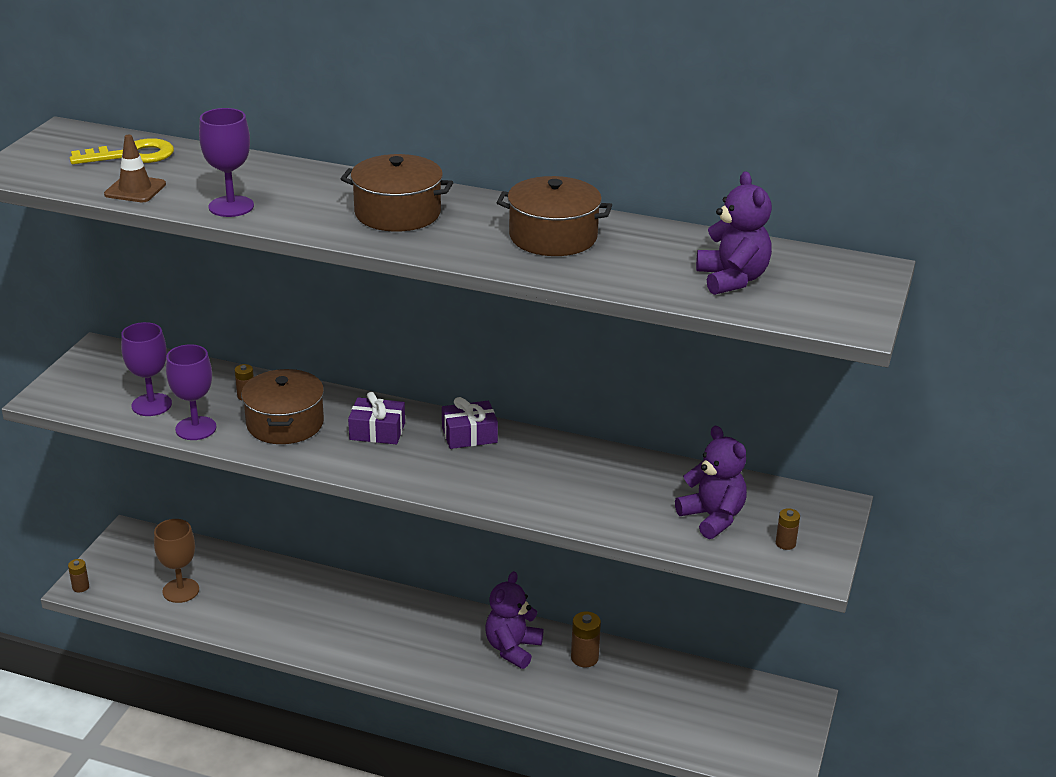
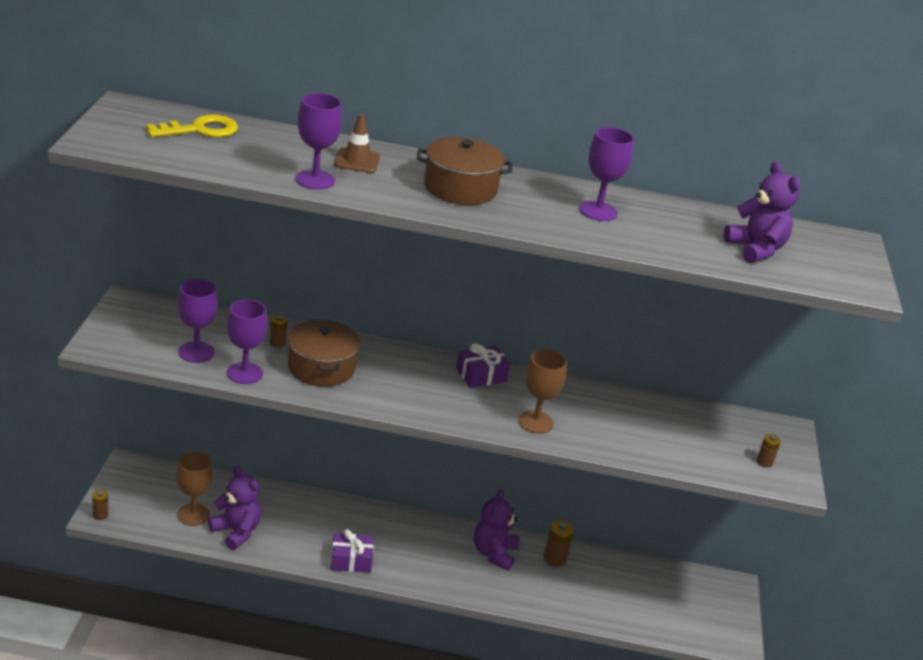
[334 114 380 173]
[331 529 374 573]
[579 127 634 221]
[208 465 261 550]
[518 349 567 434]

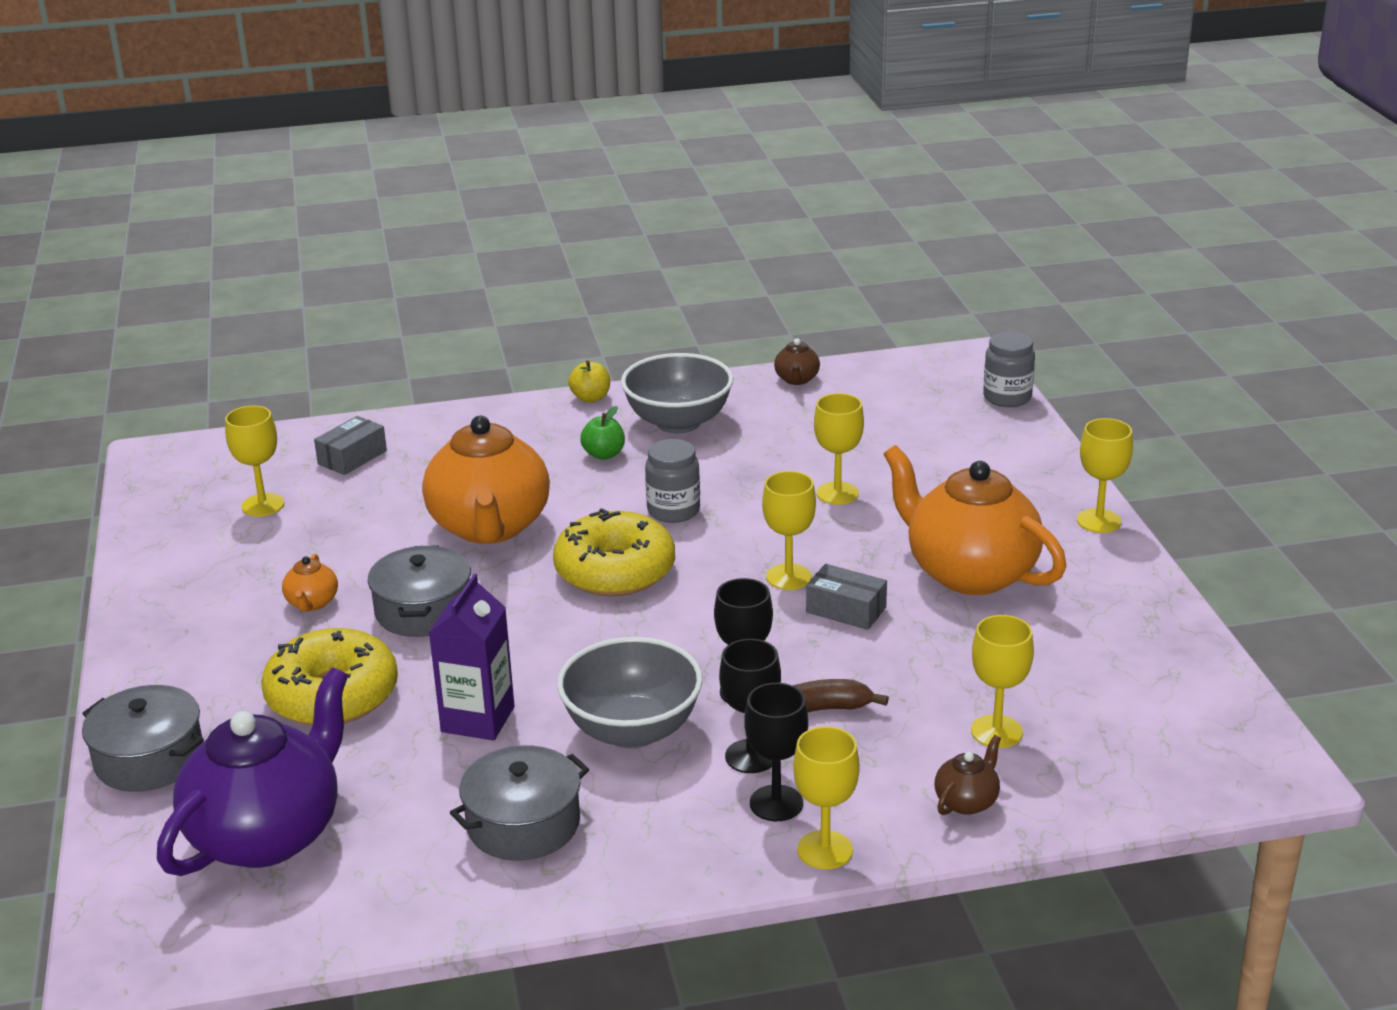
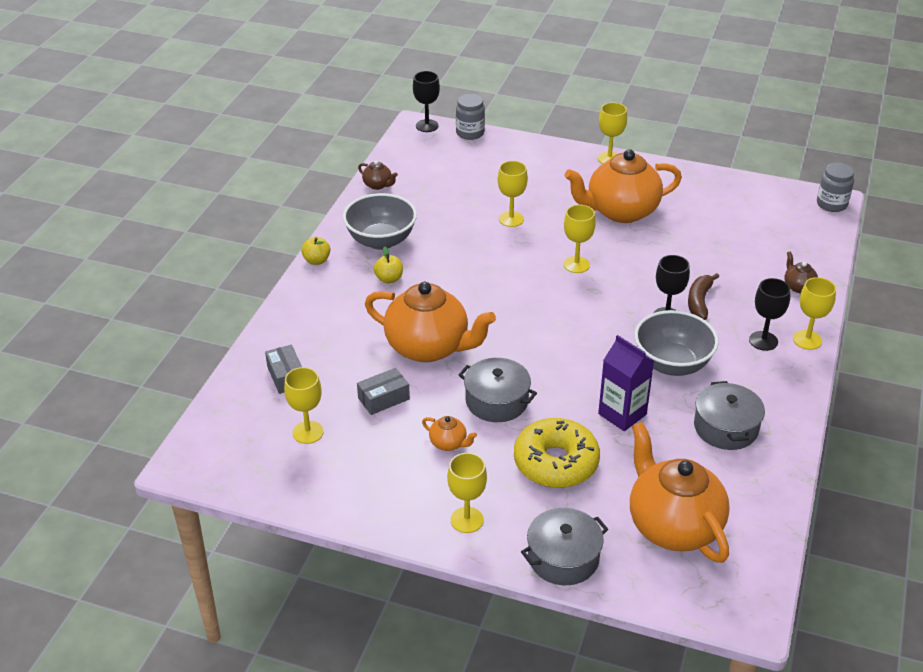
[630 422 730 563]
[553 508 675 596] (first image)
[374 246 403 283]
[817 163 854 212]
[413 71 440 132]
[357 368 410 415]
[447 453 487 533]

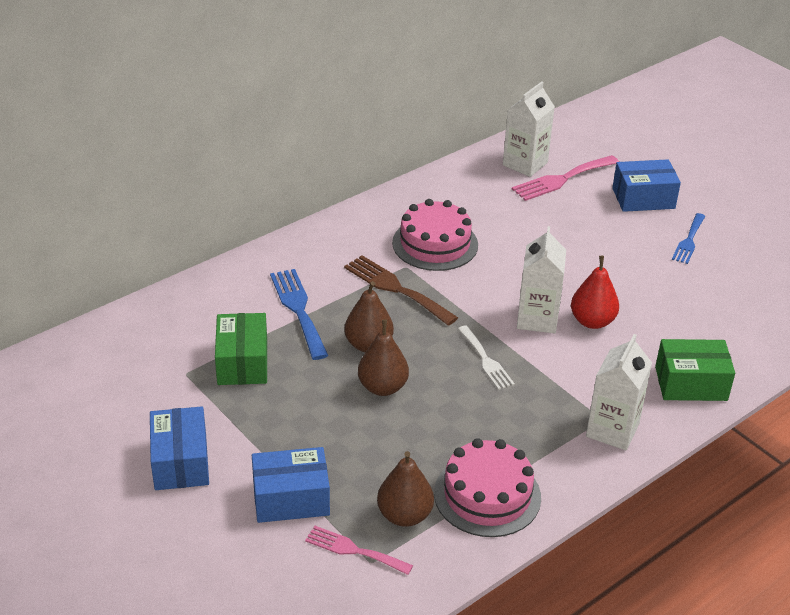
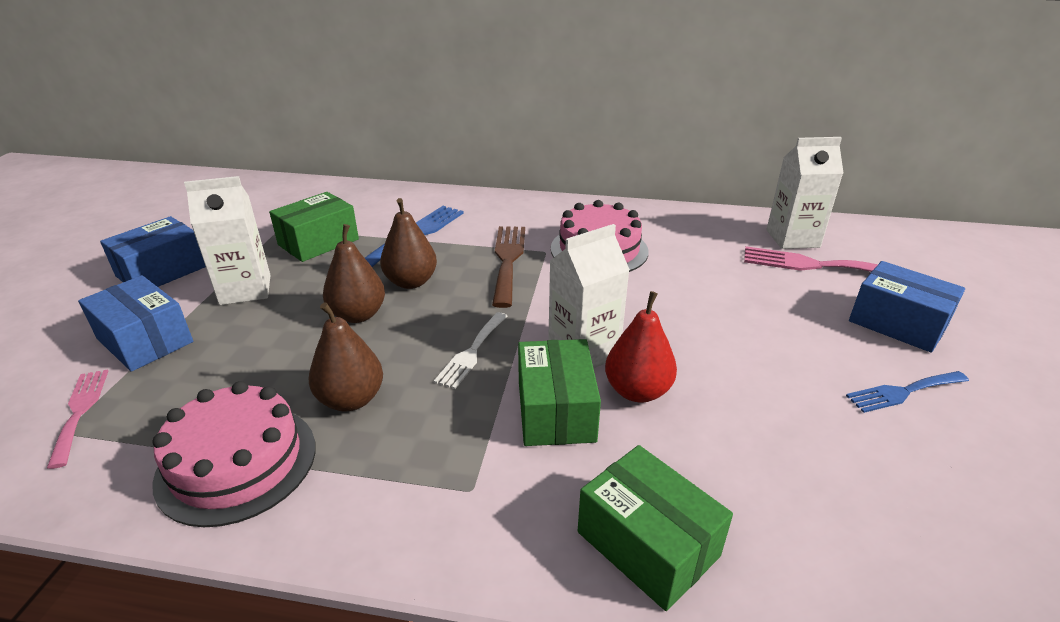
[308 302 383 411]
[184 176 270 305]
[518 339 601 446]

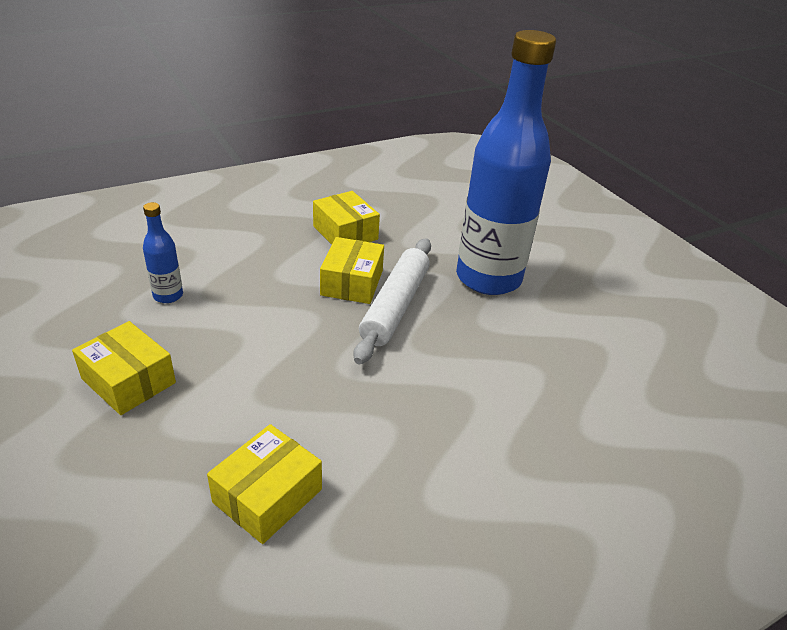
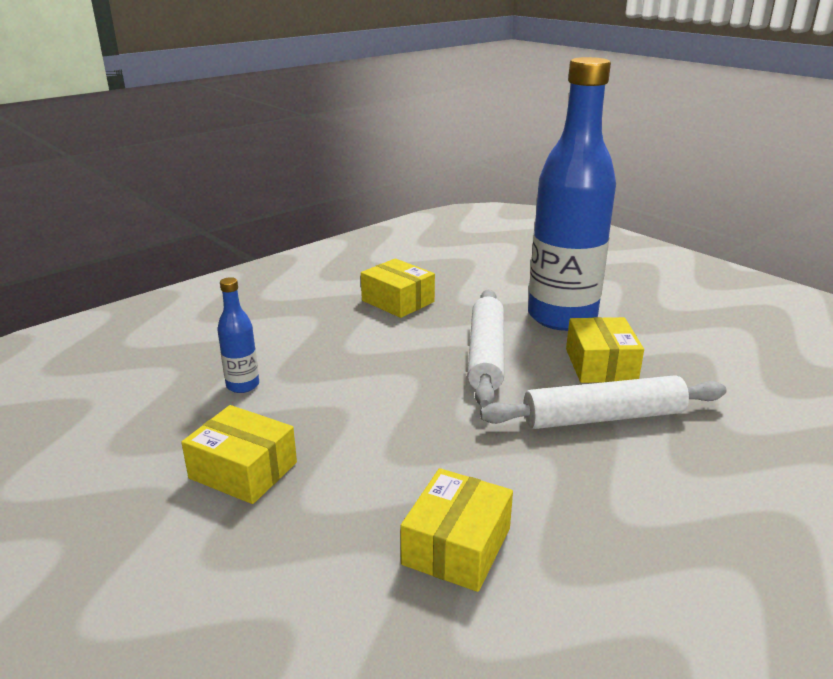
[566 317 644 383]
[480 375 727 429]

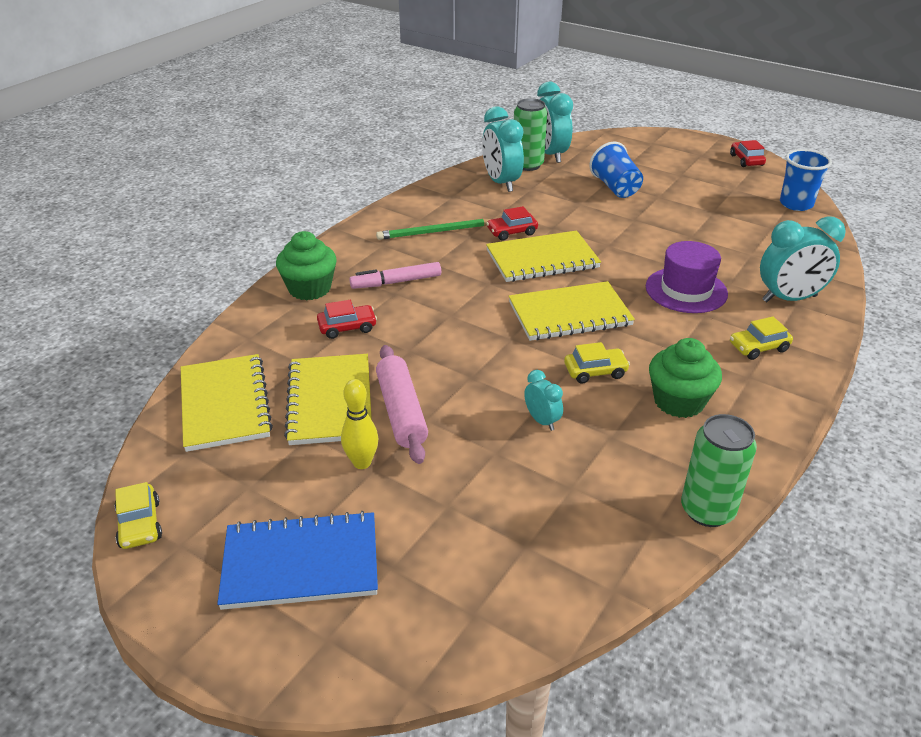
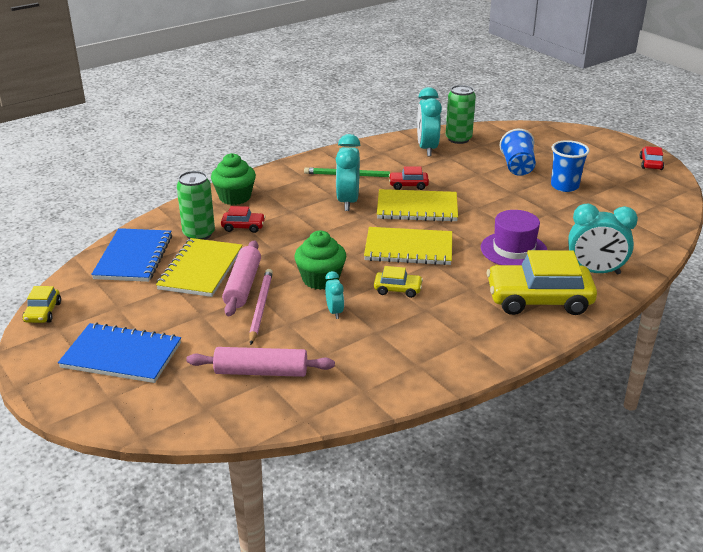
[91 228 172 282]
[341 379 378 469] (first image)
[349 262 441 289] (first image)
[336 134 361 211]
[294 231 346 290]
[177 171 215 240]
[487 250 597 315]
[551 140 590 192]
[186 347 335 377]
[249 269 273 345]

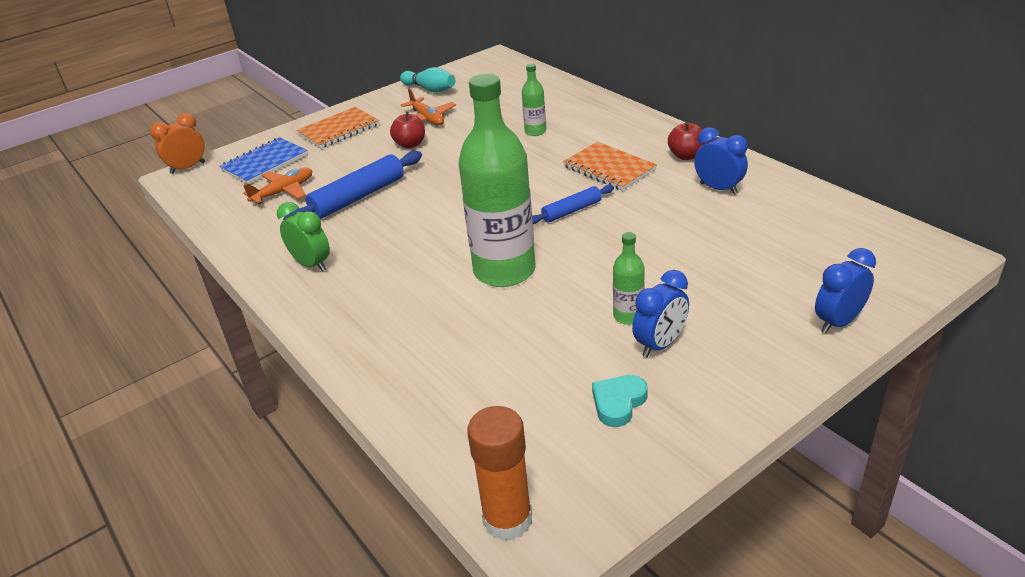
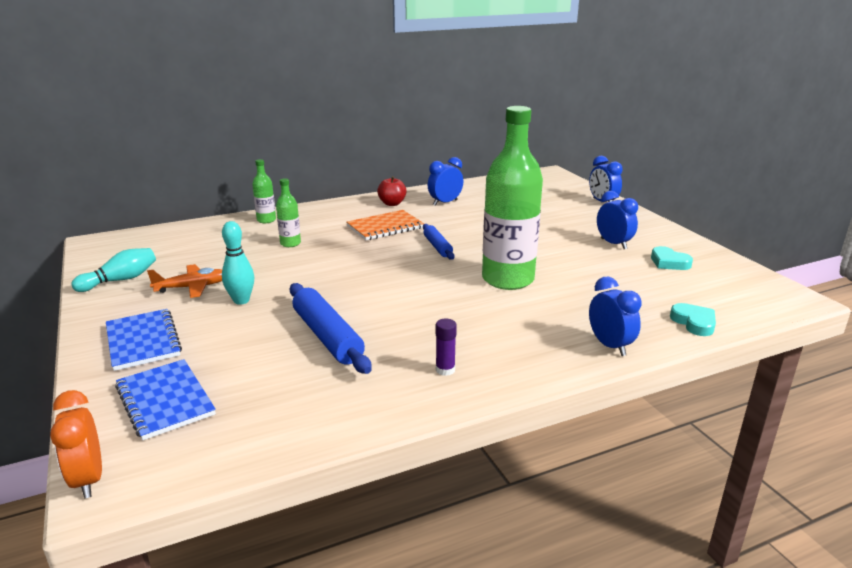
[243 168 312 204] (first image)
[436 318 457 376]
[106 309 182 371]
[222 221 254 305]
[467 406 532 541] (first image)
[252 159 276 223]
[589 277 642 356]
[670 303 716 336]

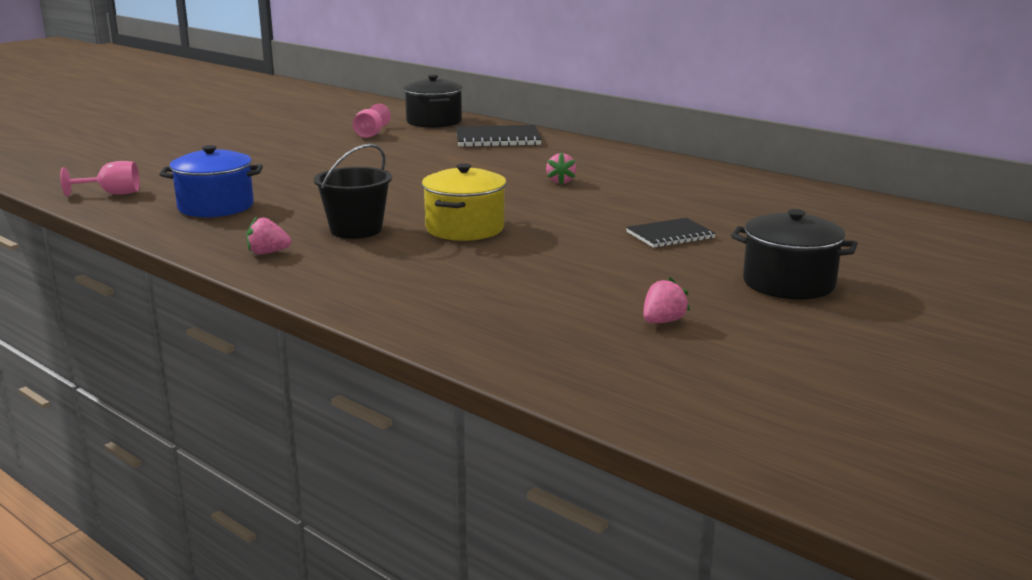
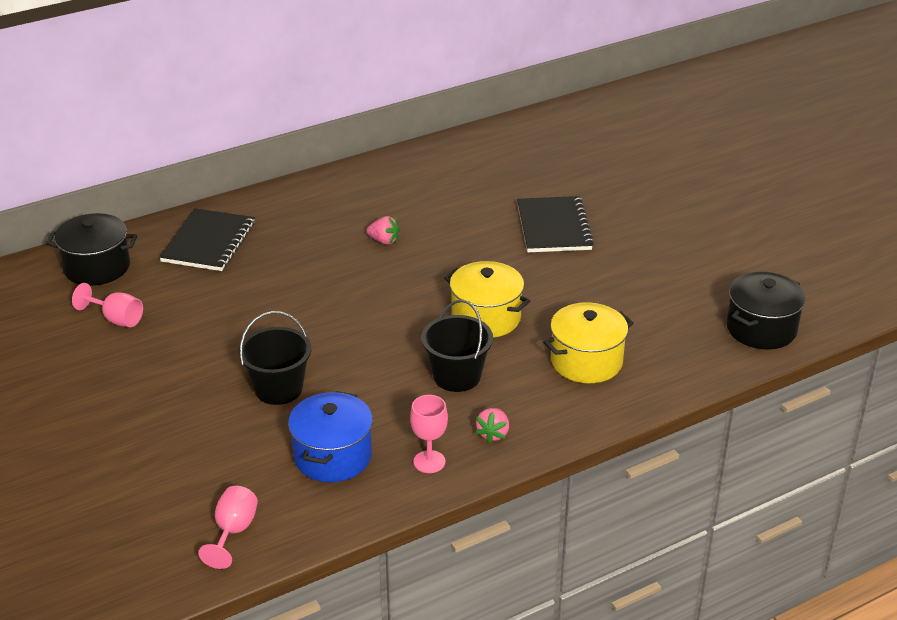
[517 196 594 252]
[643 277 690 323] (first image)
[726 272 806 350]
[238 311 312 405]
[410 395 448 473]
[543 302 634 383]

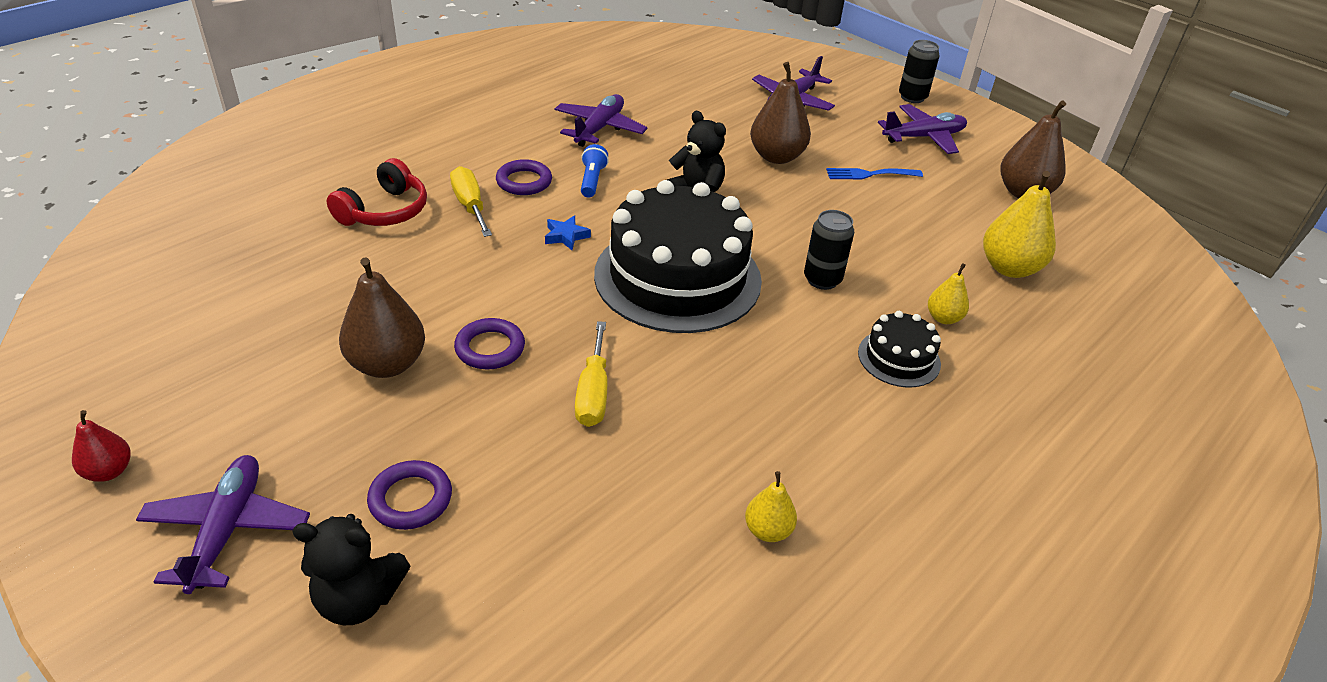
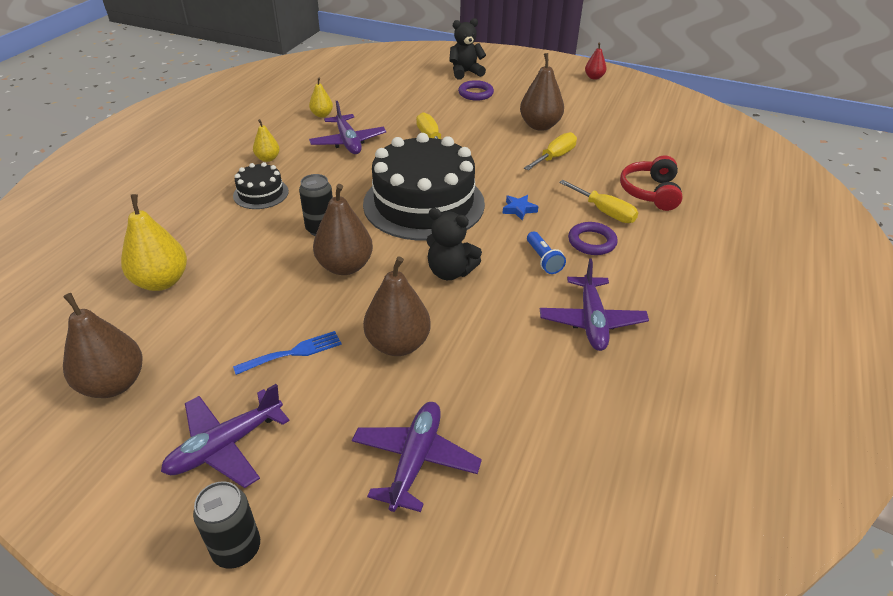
[309 101 386 154]
[454 318 525 369] (first image)
[253 119 280 162]
[313 184 373 275]
[524 132 577 170]

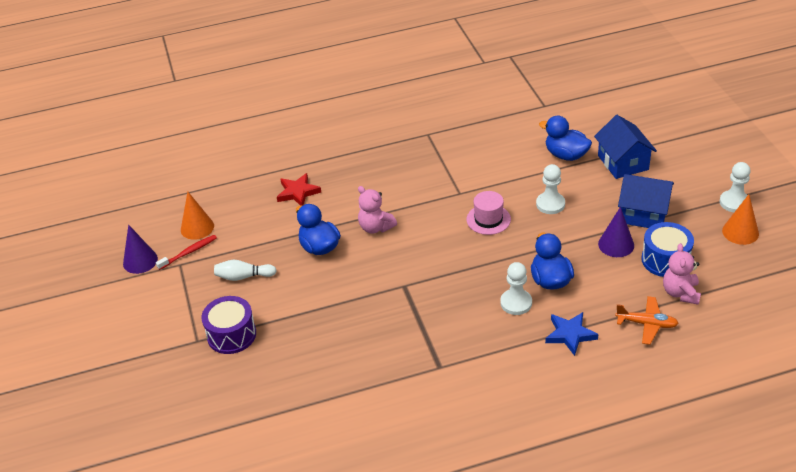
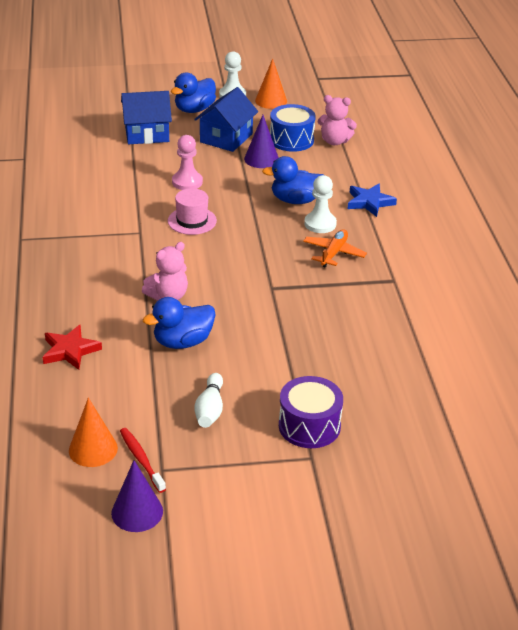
[172 135 203 190]
[171 73 216 113]
[303 229 367 268]

